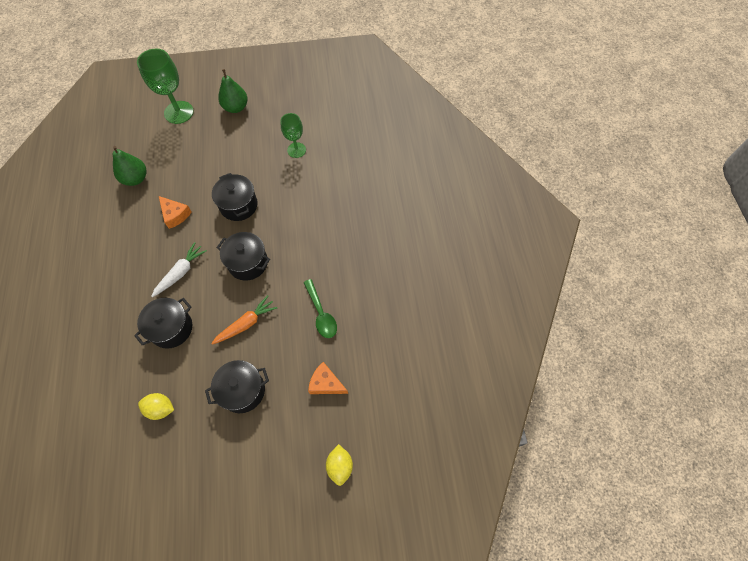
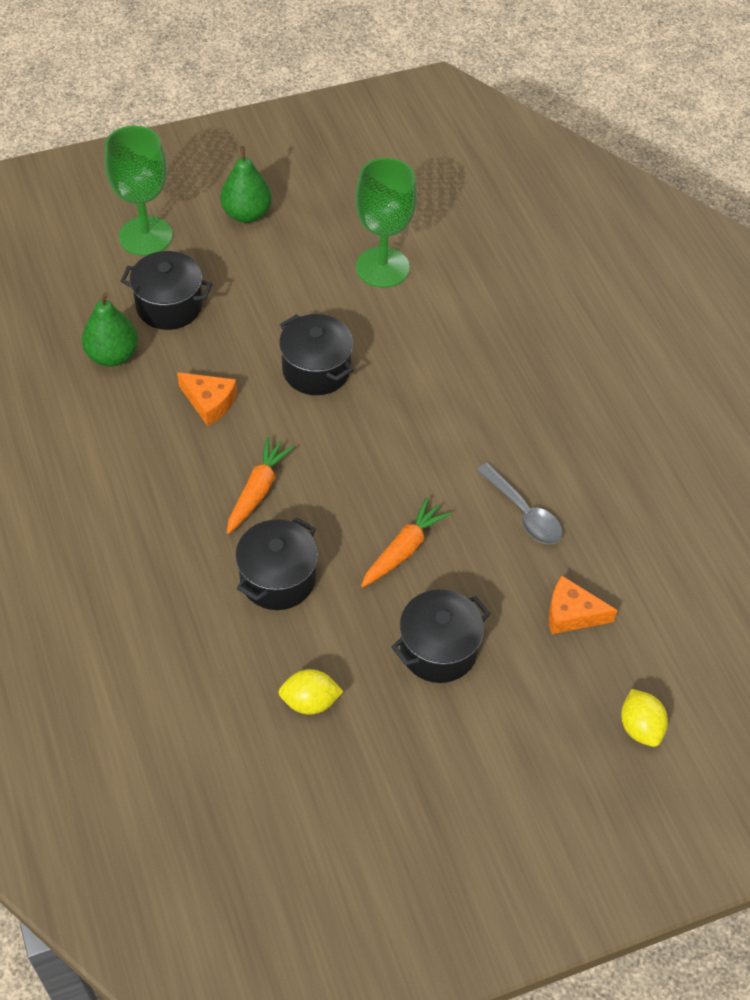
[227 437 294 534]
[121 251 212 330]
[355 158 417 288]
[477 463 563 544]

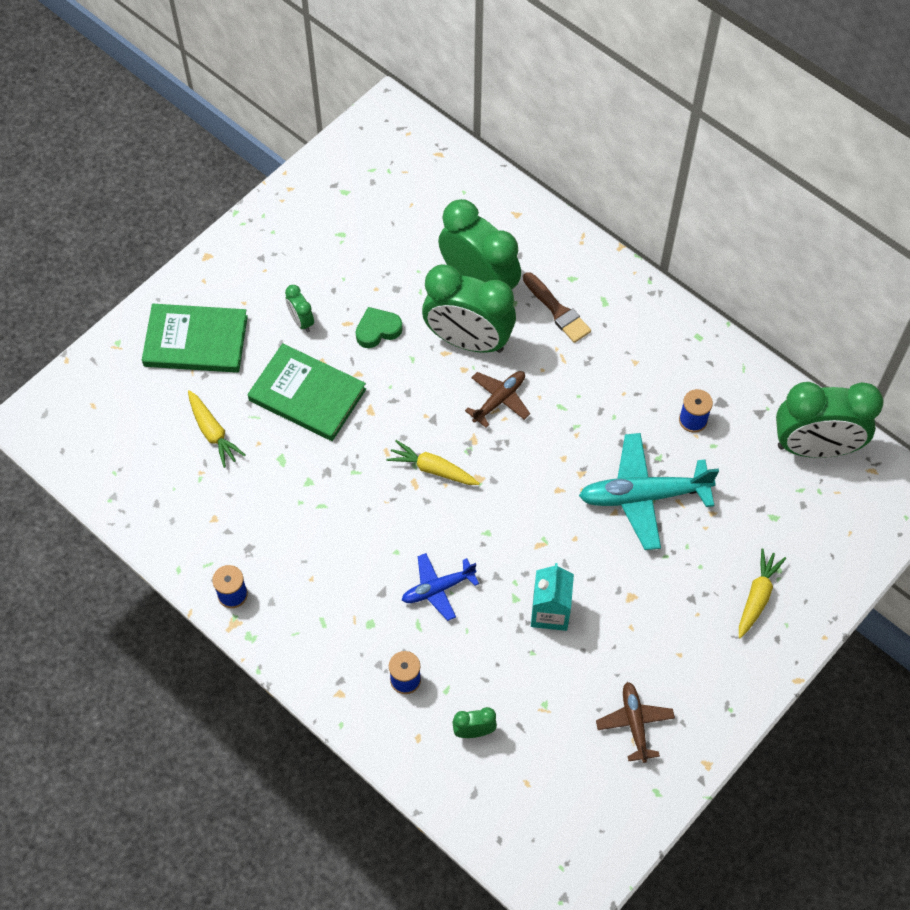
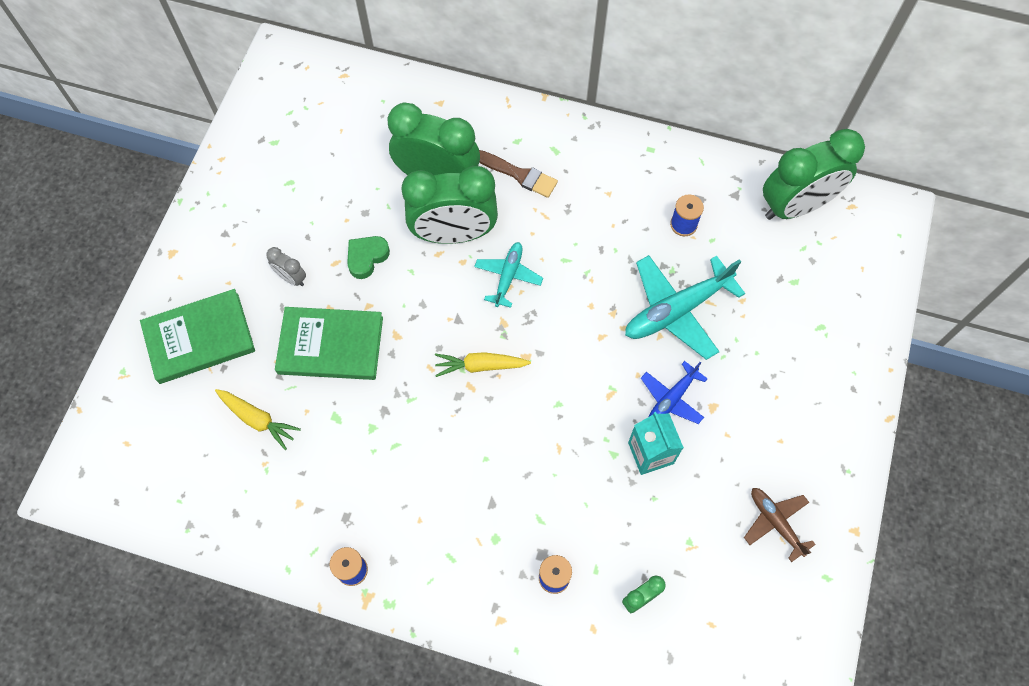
[266 247 306 286]
[641 361 708 424]
[474 242 543 308]
[739 548 786 639] (first image)

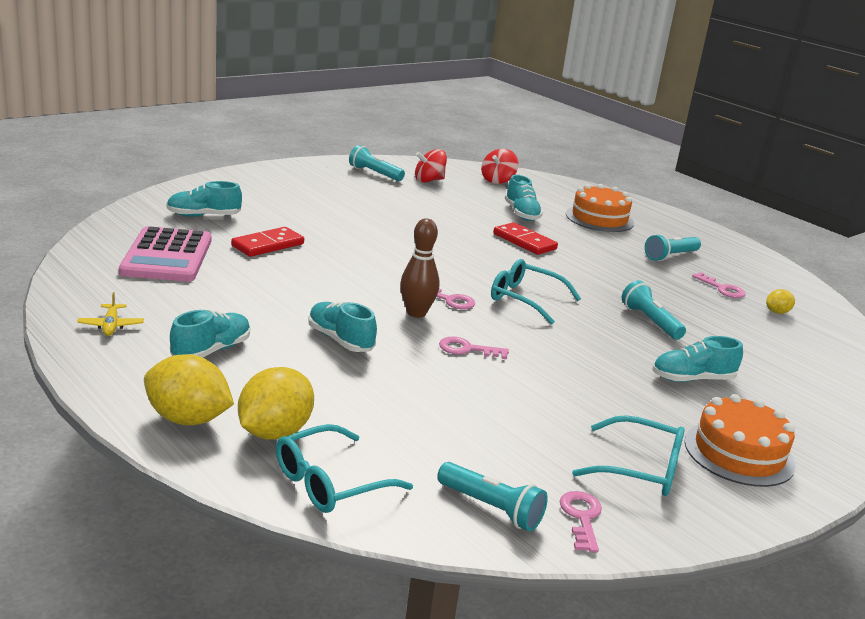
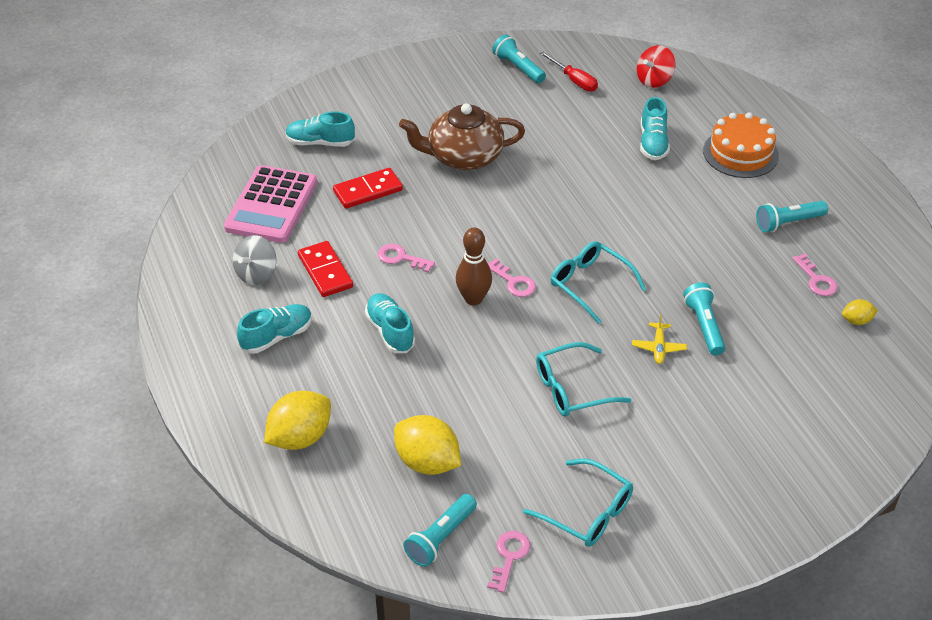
[632 314 687 364]
[394 415 461 475]
[536 342 632 417]
[540 52 598 92]
[403 494 477 567]
[378 244 435 273]
[298 241 353 297]
[653 336 743 382] (first image)
[684 394 796 487] (first image)
[233 235 276 285]
[399 103 525 170]

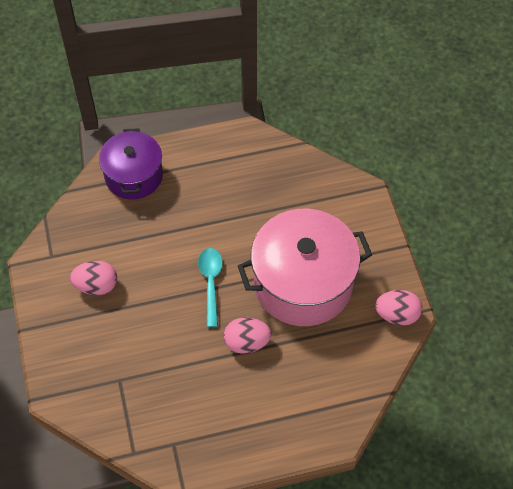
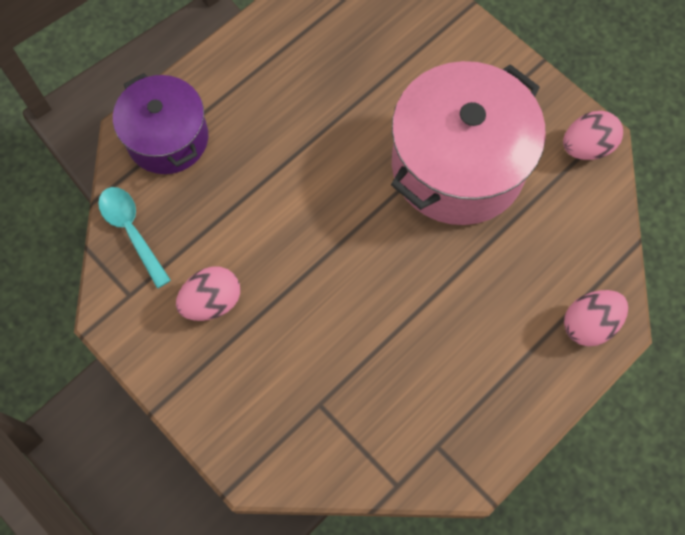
[98 187 171 288]
[564 290 628 346]

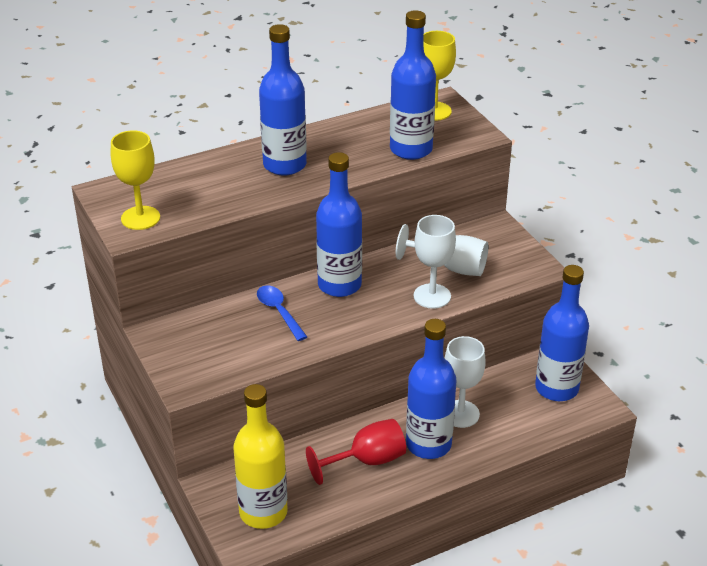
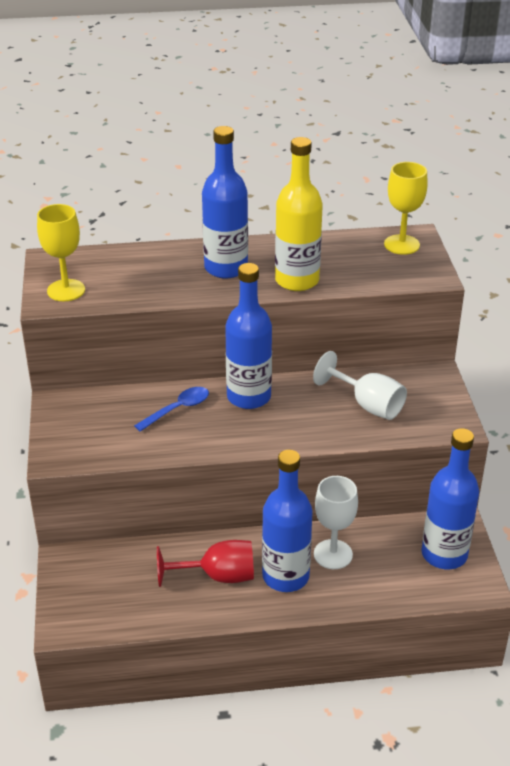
[275 137 323 291]
[134 387 209 432]
[390 10 436 160] (first image)
[414 215 456 309] (first image)

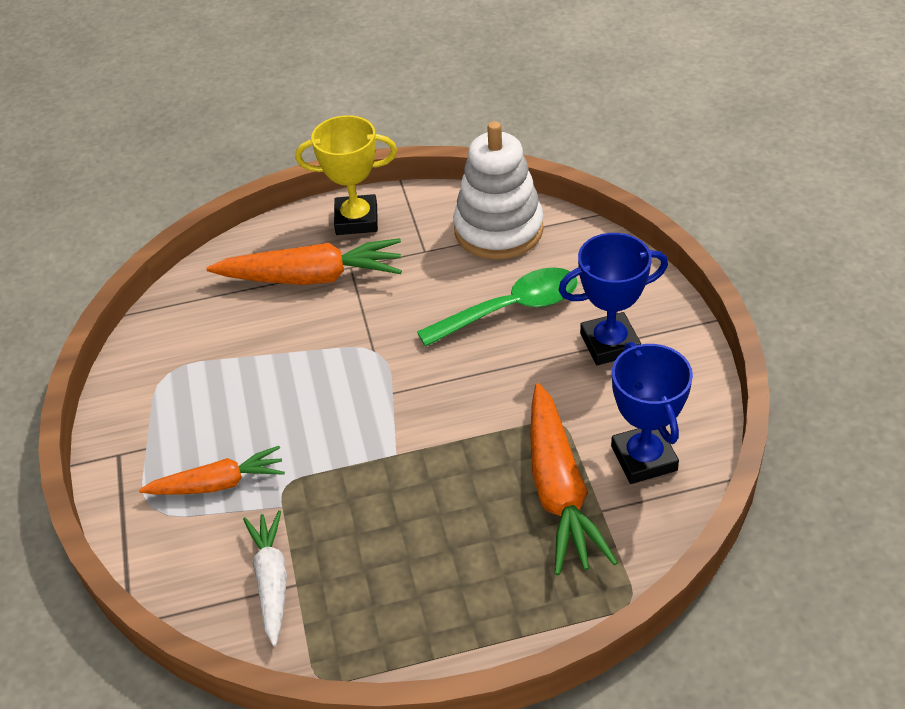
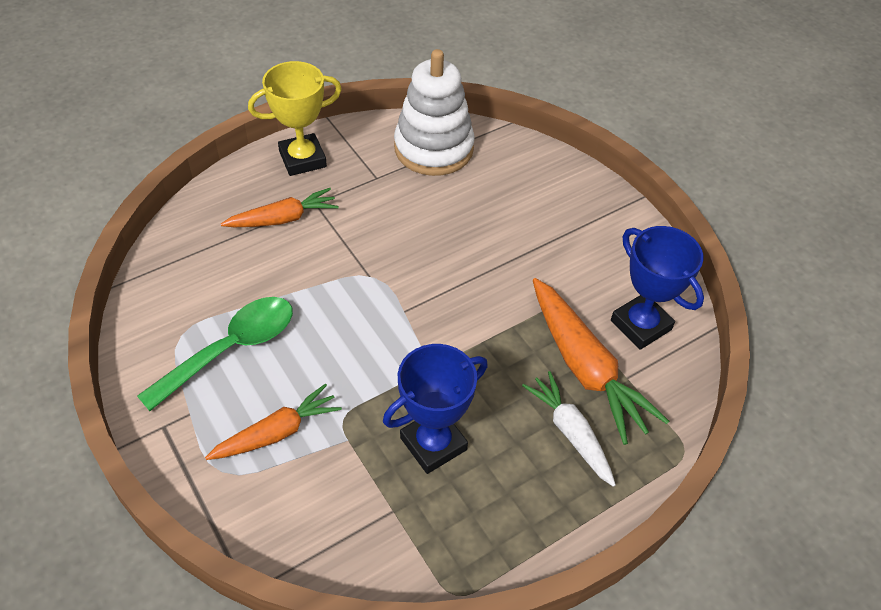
[221 188 339 227]
[522 371 616 487]
[137 297 293 411]
[383 344 488 474]

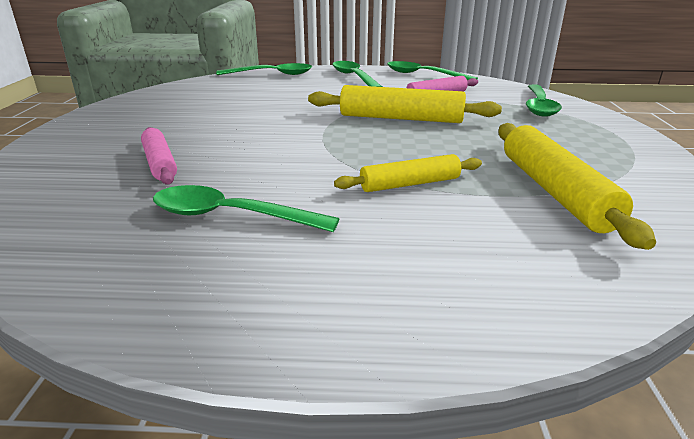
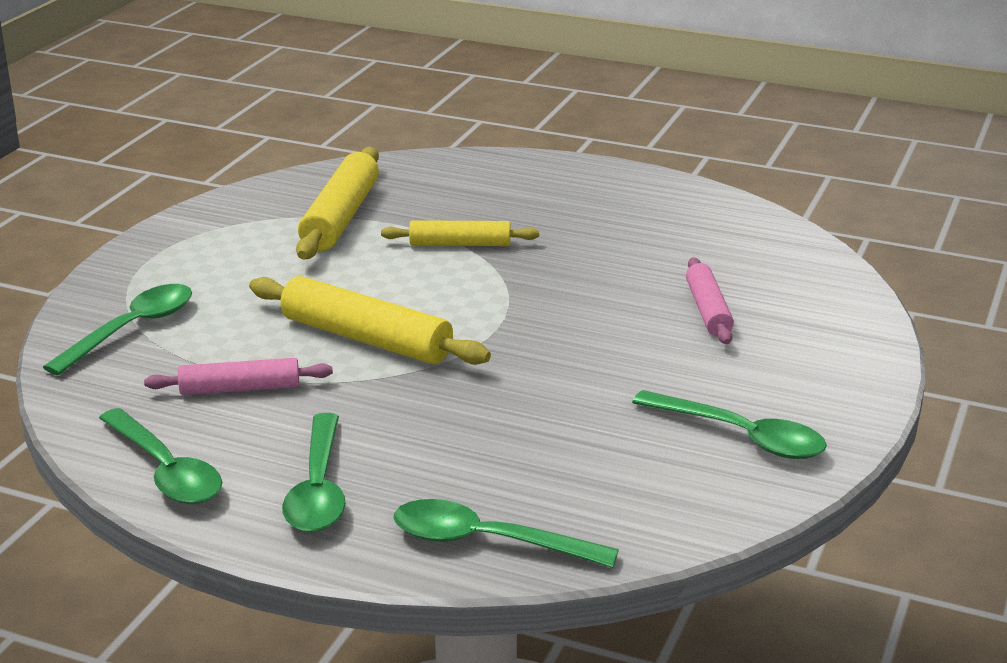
[632 390 827 459]

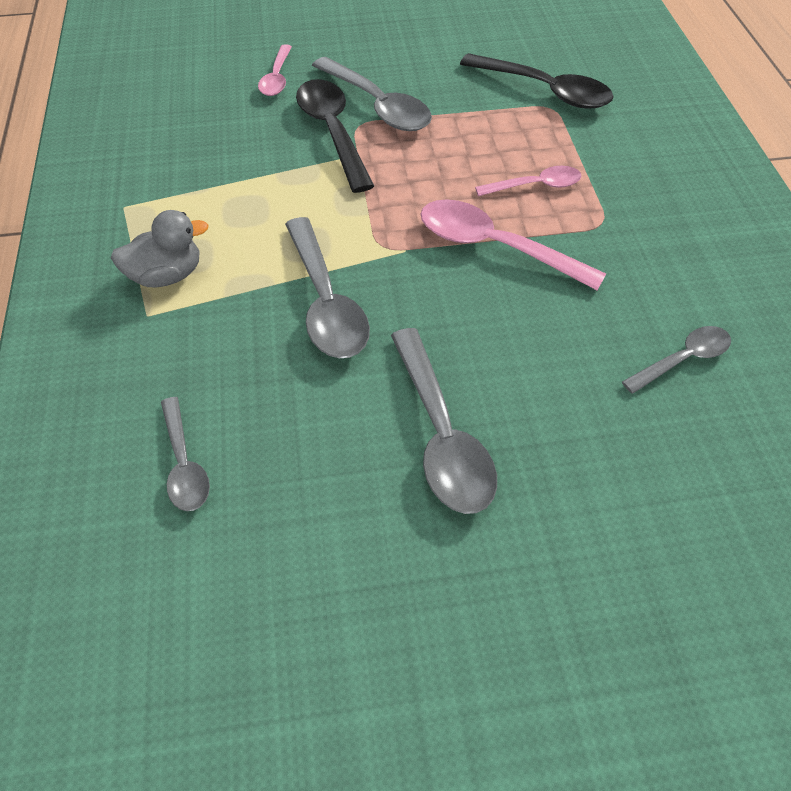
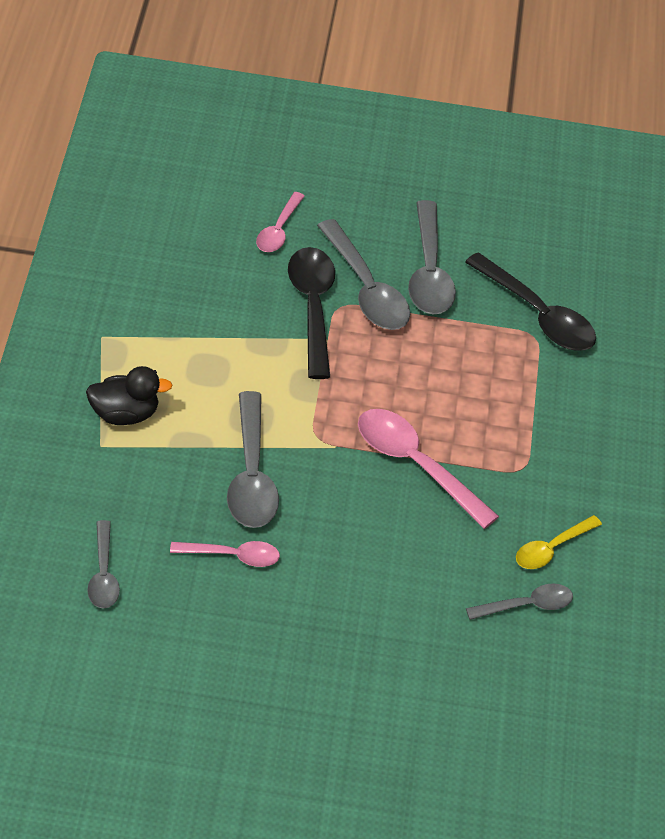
[86 366 173 425]
[408 200 456 315]
[170 541 280 567]
[516 515 602 569]

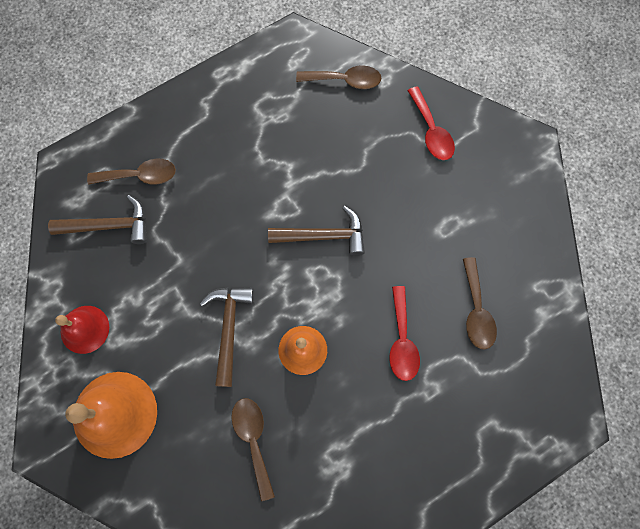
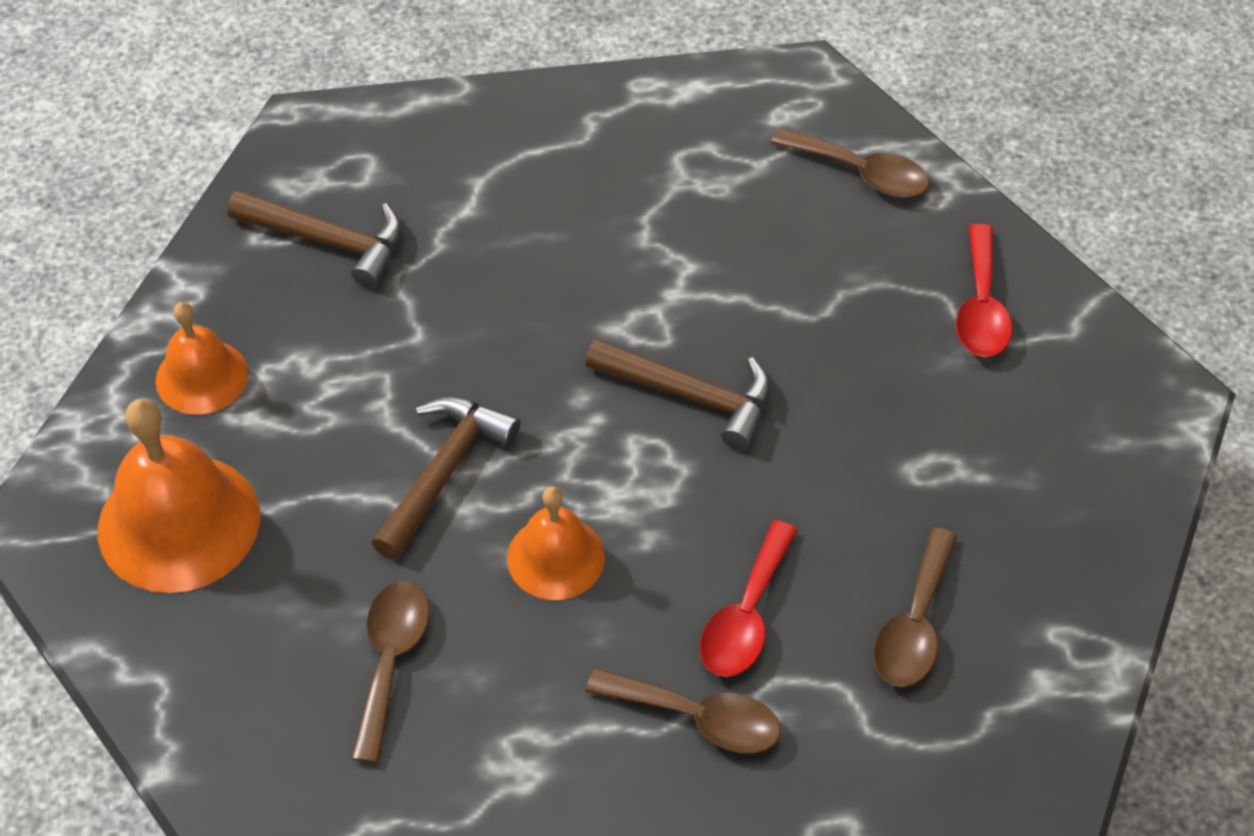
[156 302 248 415]
[586 668 781 753]

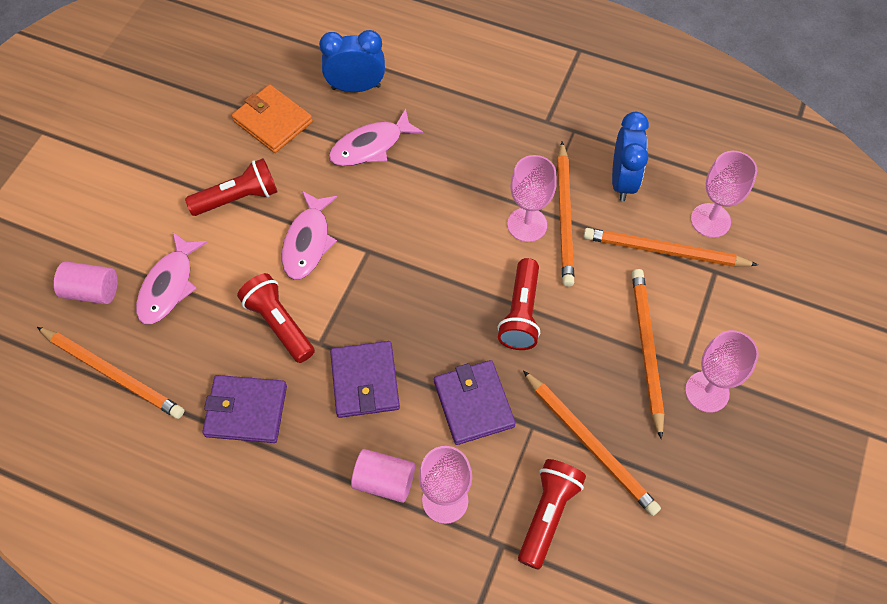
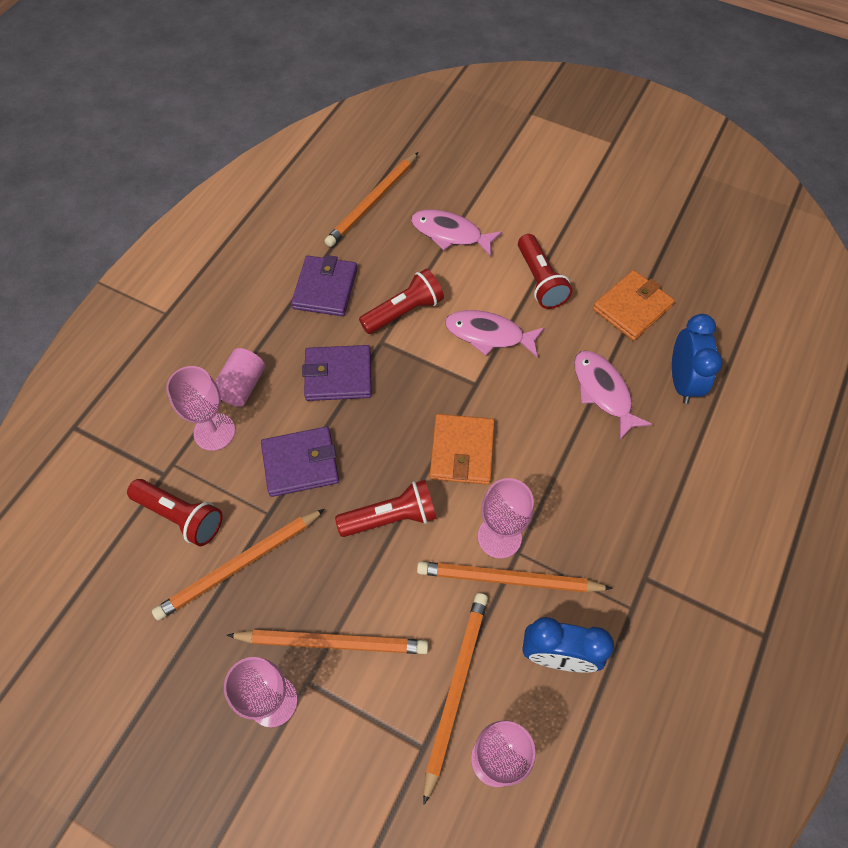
[54 261 118 304] (first image)
[335 480 437 537]
[430 414 495 485]

